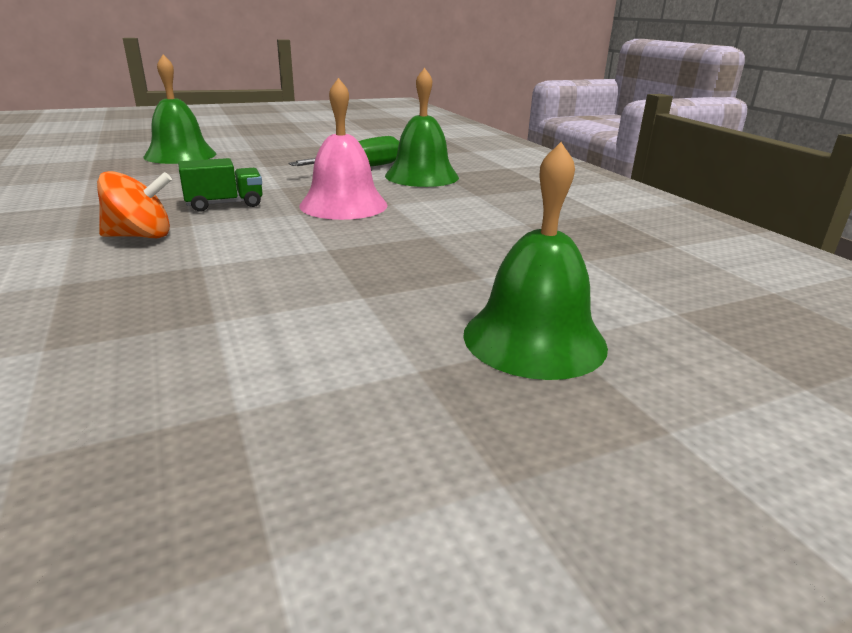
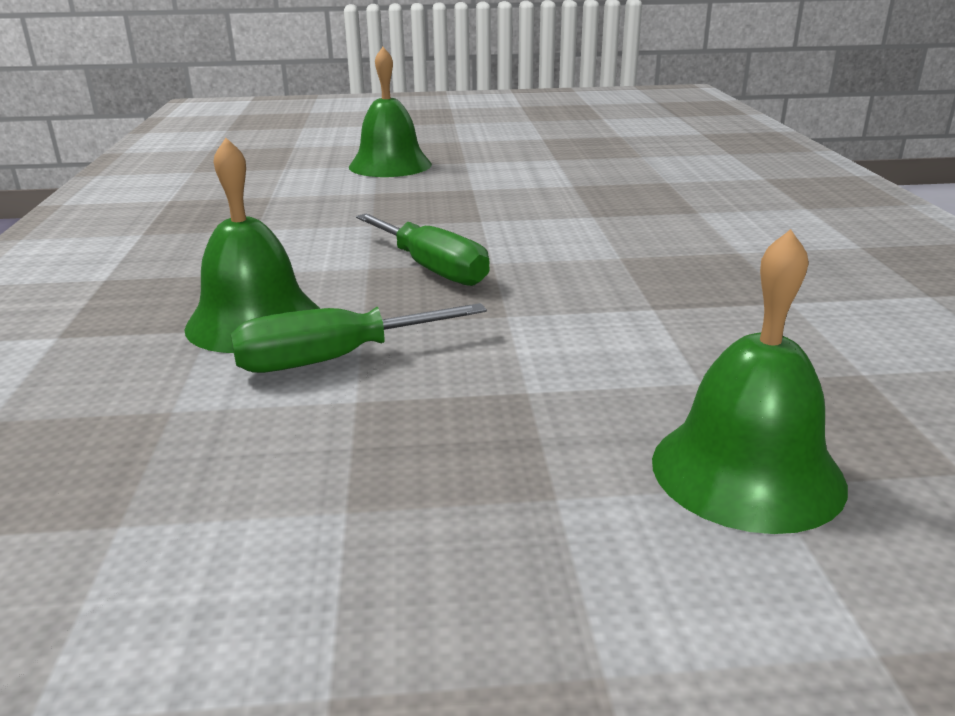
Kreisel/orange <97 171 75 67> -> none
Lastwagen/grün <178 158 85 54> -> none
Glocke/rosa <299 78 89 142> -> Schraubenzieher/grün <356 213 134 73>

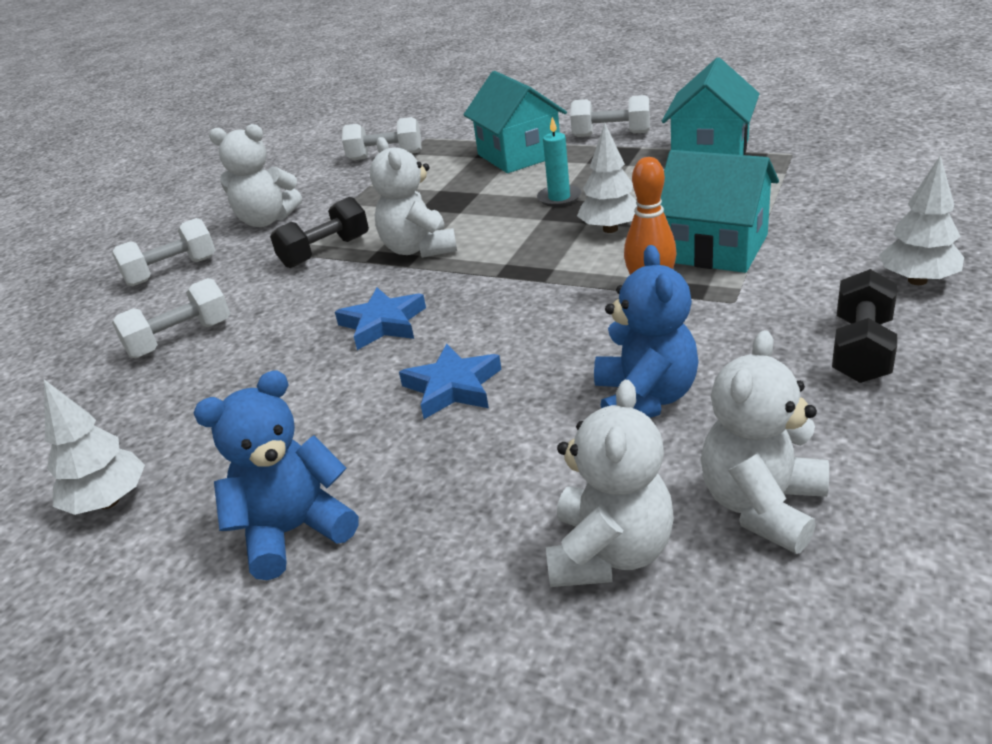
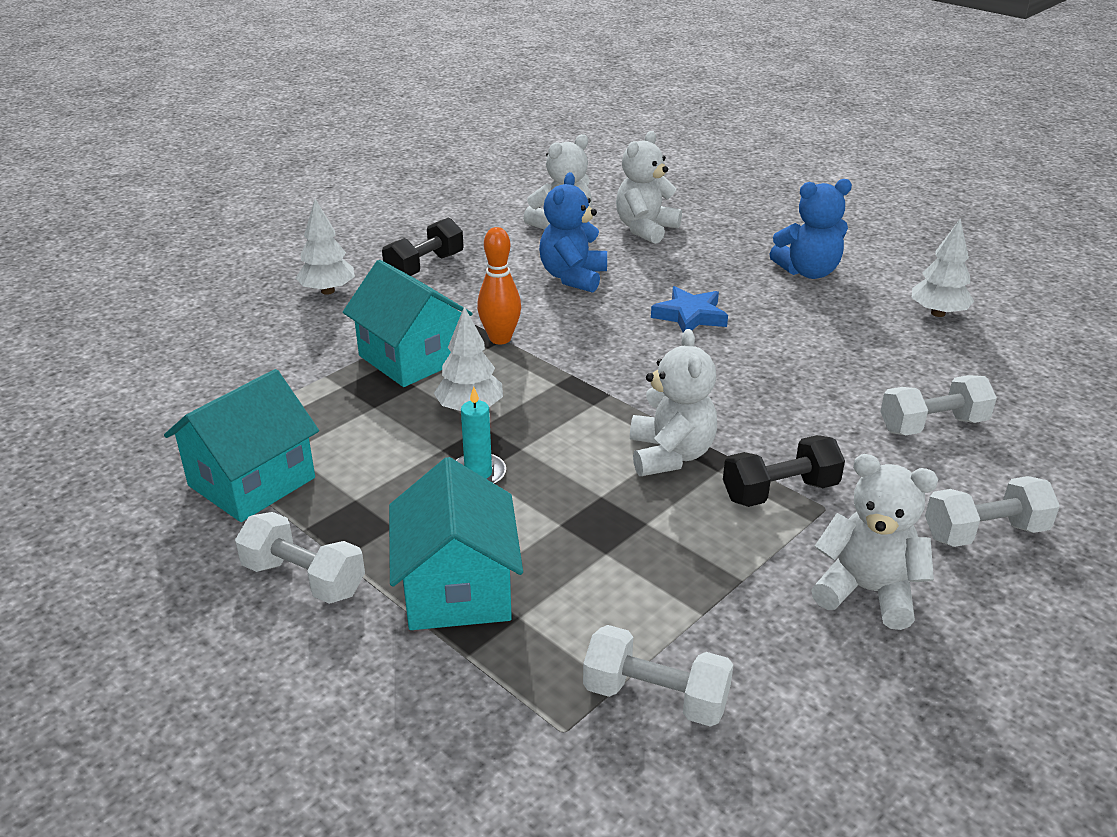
Stern/blau <335 288 91 62> -> none

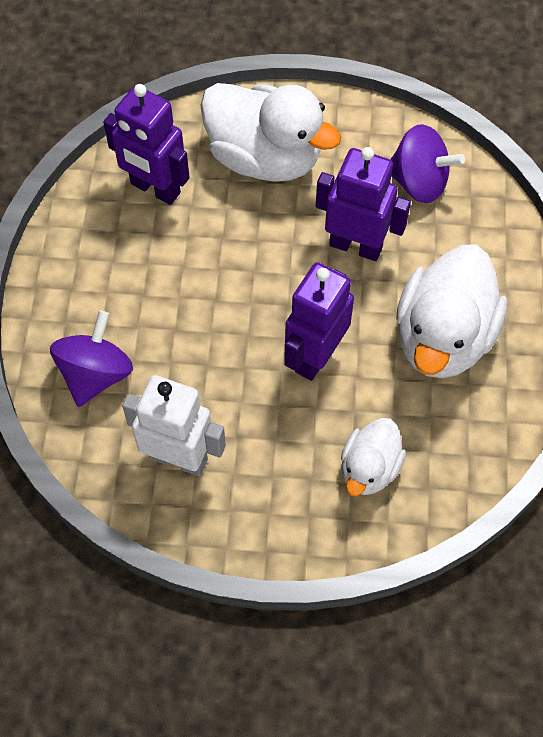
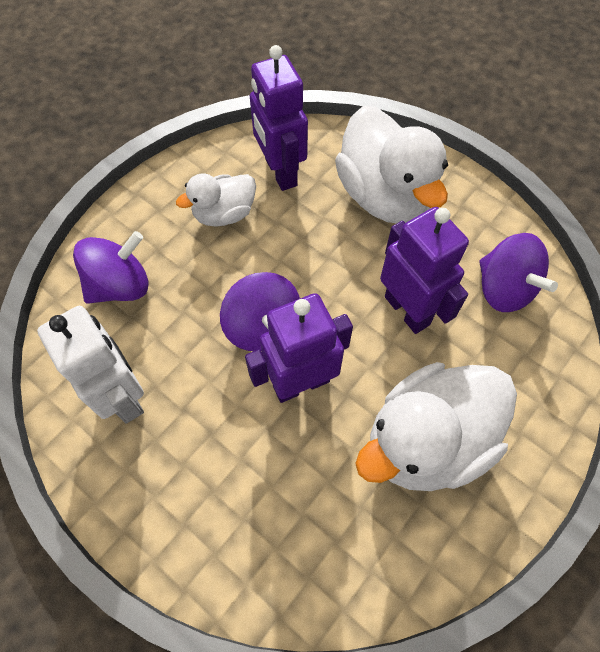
Ente/weiß <341 418 65 78> -> Ente/weiß <176 174 80 52>, moved
none -> Kreisel/lila <220 272 80 79>

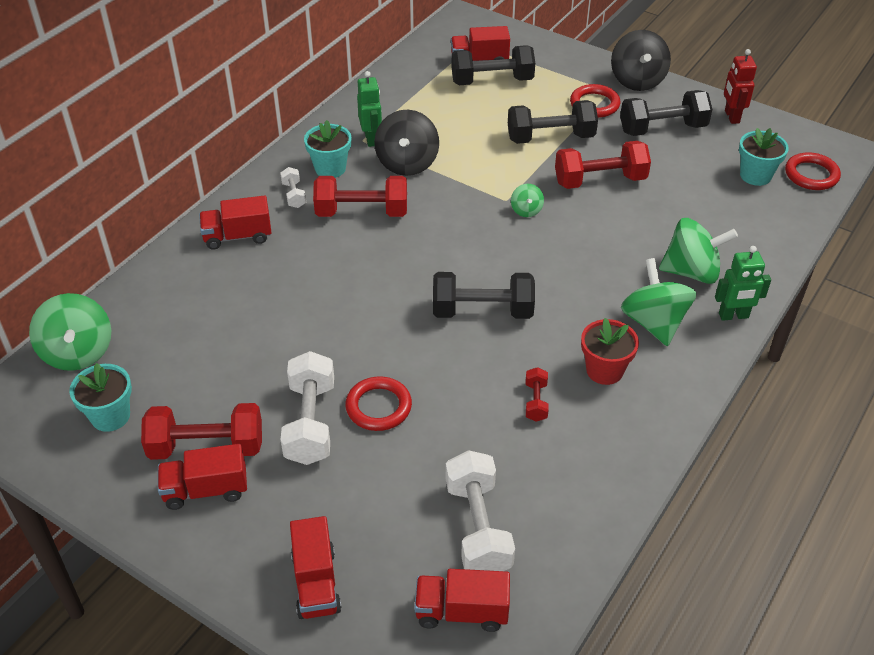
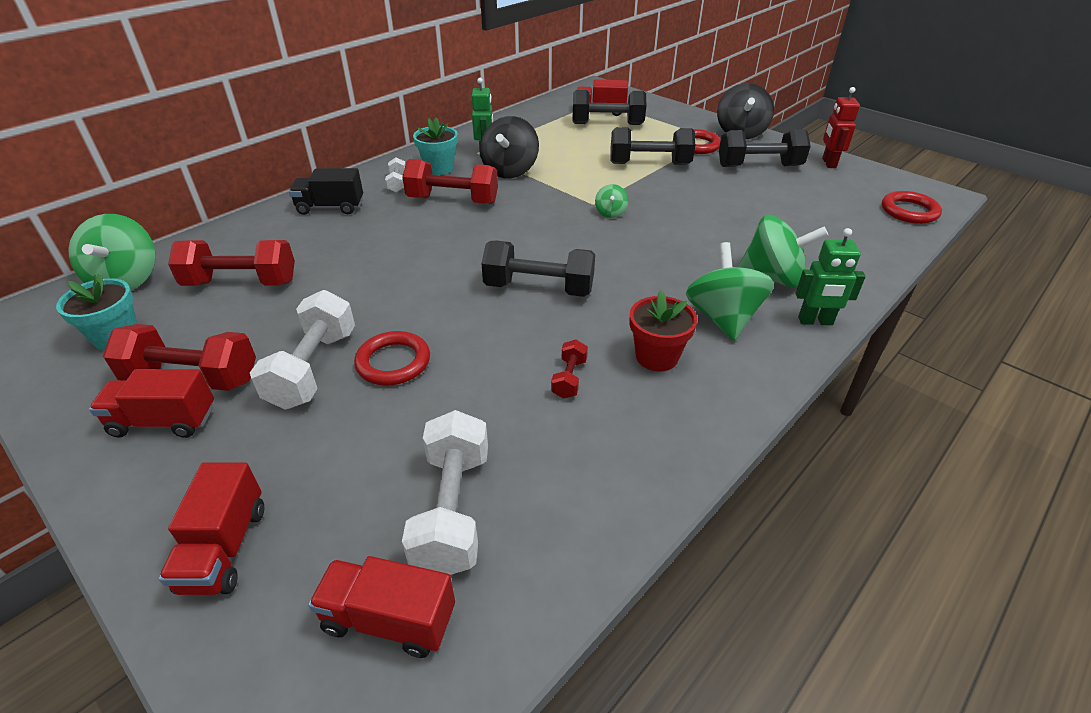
Lastwagen/rot <199 195 73 55> -> Lastwagen/schwarz <289 168 74 47>
Hantel/rot <555 141 96 48> -> Hantel/rot <168 240 127 46>, moved
Blumentopf/türkis <739 128 50 58> -> none

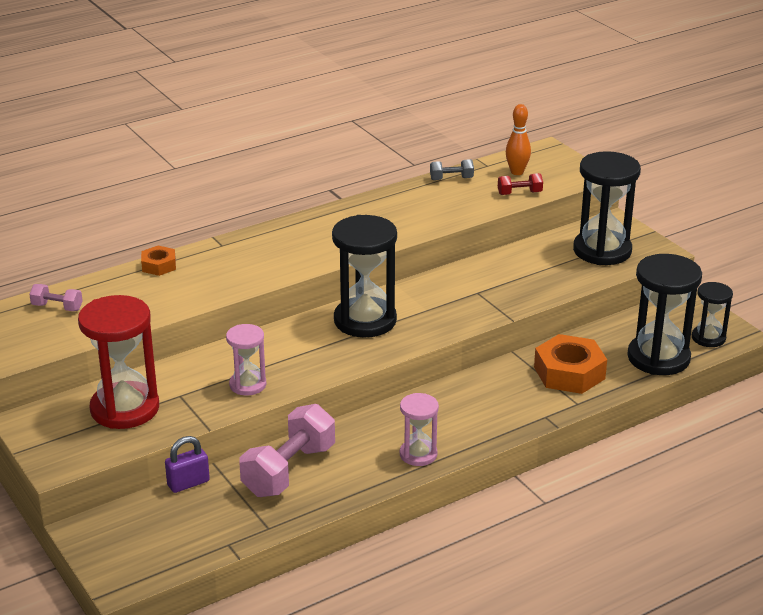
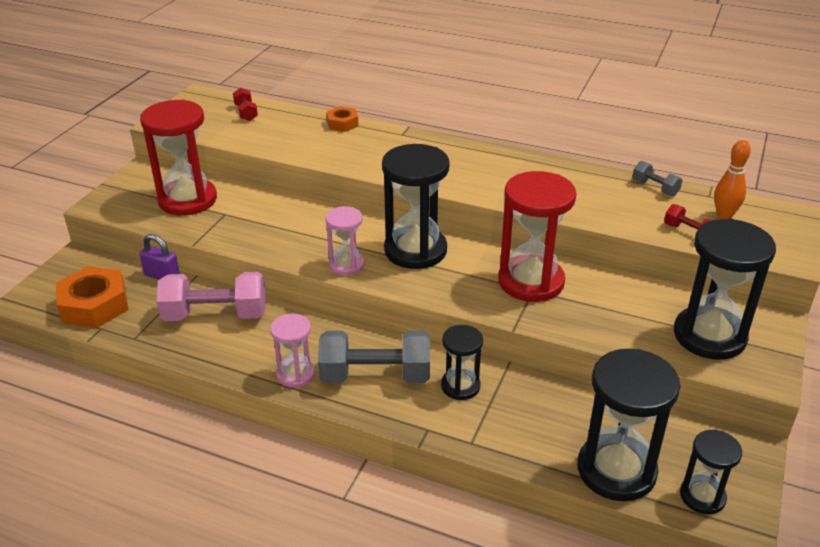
Hantel/rosa <29 284 54 27> -> Hantel/rot <233 88 25 33>
Sanduhr/rosa <226 324 40 72> -> Sanduhr/rosa <325 206 40 70>, moved
Sechskantmutter/orange <534 334 73 60> -> Sechskantmutter/orange <56 266 72 62>, moved
none -> Hantel/grau <318 331 112 52>
none -> Sanduhr/schwarz <441 325 42 75>
none -> Sanduhr/rot <498 171 78 131>

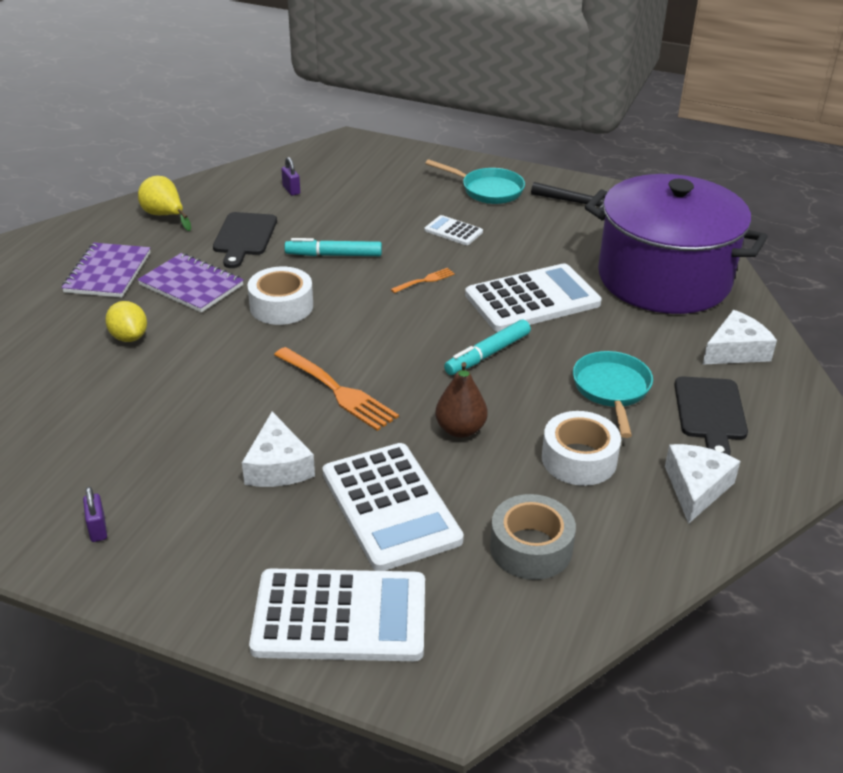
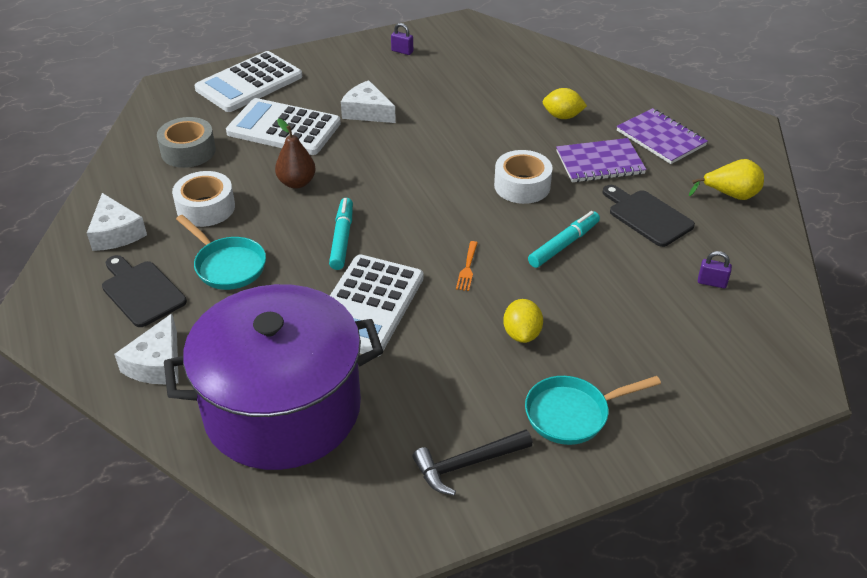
Gabel/orange <274 347 125 84> -> none
Taschenrechner/weiß <425 215 58 30> -> Zitrone/gelb <503 299 40 44>

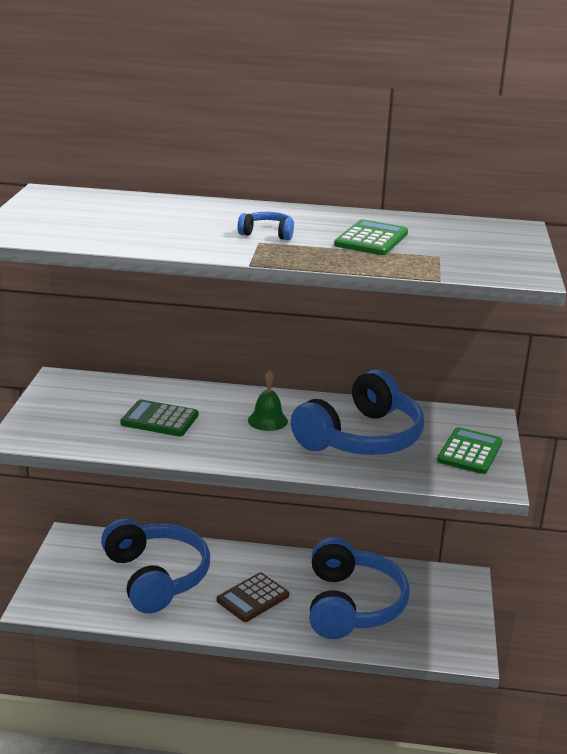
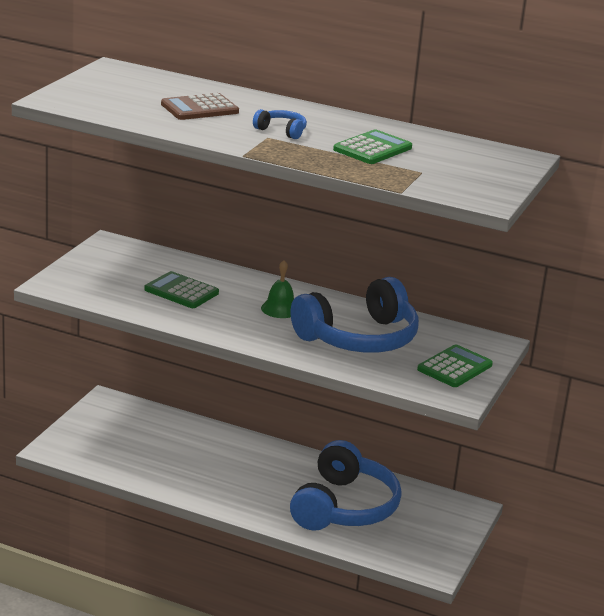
Kopfhörer/blau <101 518 109 96> -> none
Taschenrechner/braun <216 573 73 49> -> Taschenrechner/braun <161 93 78 27>, moved

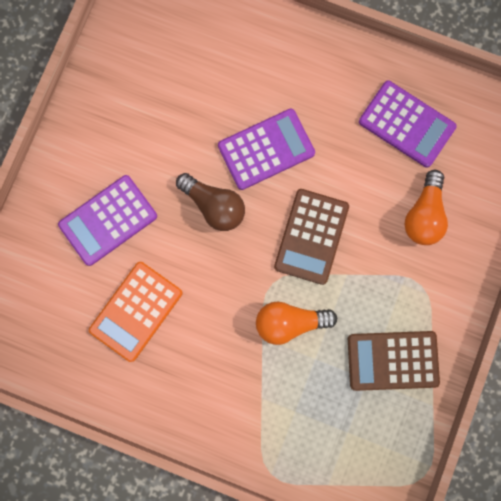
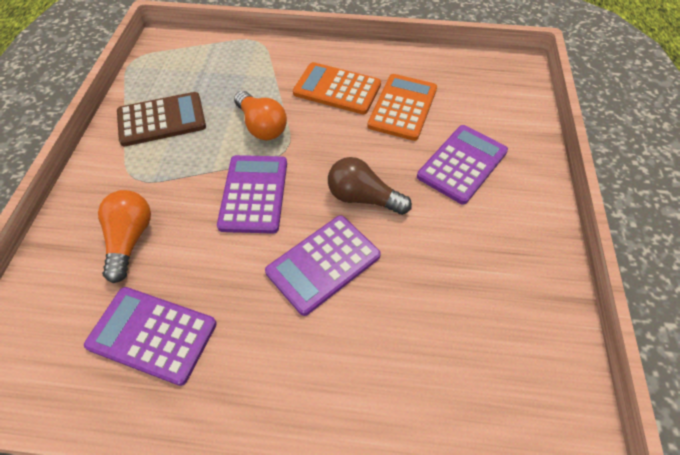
Glühbirne/orange <256 302 81 43> -> Glühbirne/orange <234 91 53 49>, 75 degrees clockwise
Taschenrechner/braun <274 189 75 96> -> Taschenrechner/lila <217 155 70 79>
none -> Taschenrechner/orange <293 62 88 52>

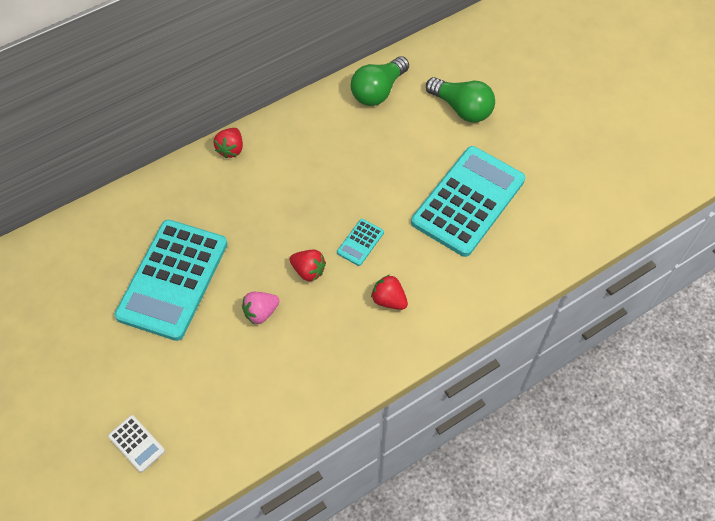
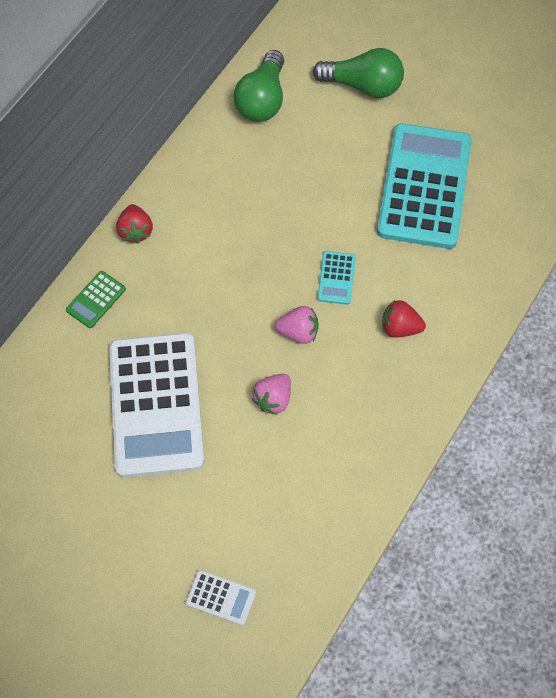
Taschenrechner/türkis <114 220 114 121> -> Taschenrechner/weiß <109 333 95 144>
Erdbeere/rot <290 250 36 31> -> Erdbeere/rosa <275 306 44 38>
none -> Taschenrechner/grün <66 271 60 57>

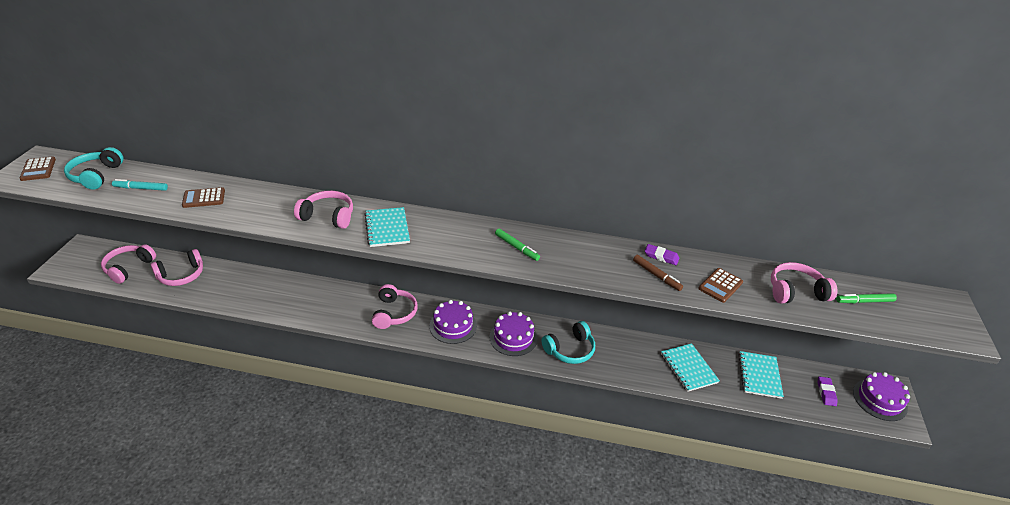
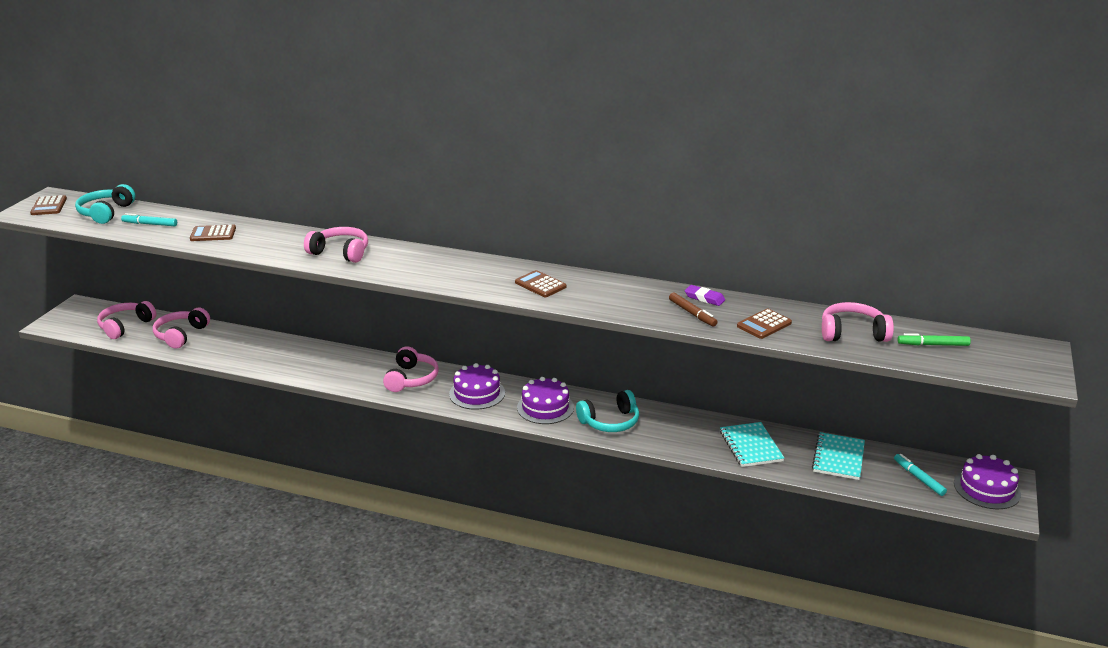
Kopfhörer/rosa <151 249 52 37> -> Kopfhörer/rosa <153 308 57 41>, 135 degrees clockwise
Notizbuch/türkis <364 207 46 40> -> none
Filzstift/grün <495 229 45 32> -> Taschenrechner/braun <515 270 52 27>
Radiergummi/lila <818 376 20 30> -> Filzstift/türkis <894 454 53 42>

